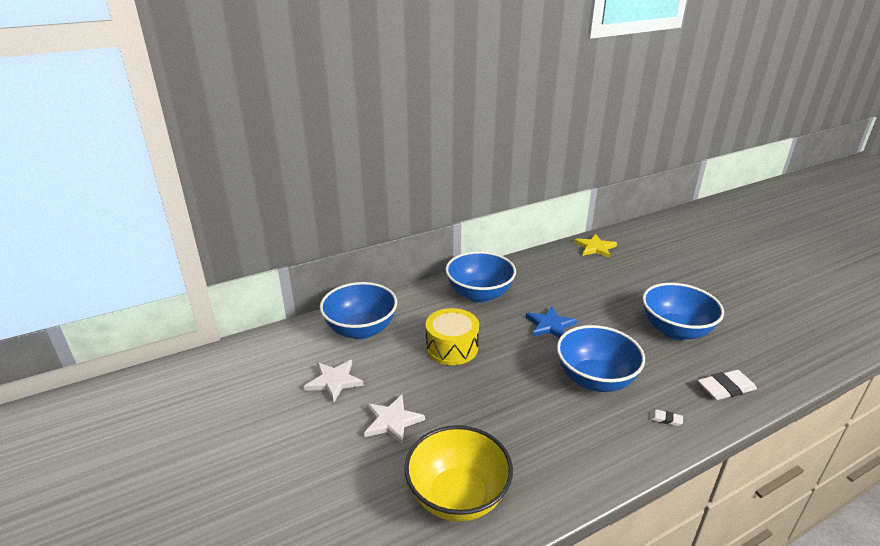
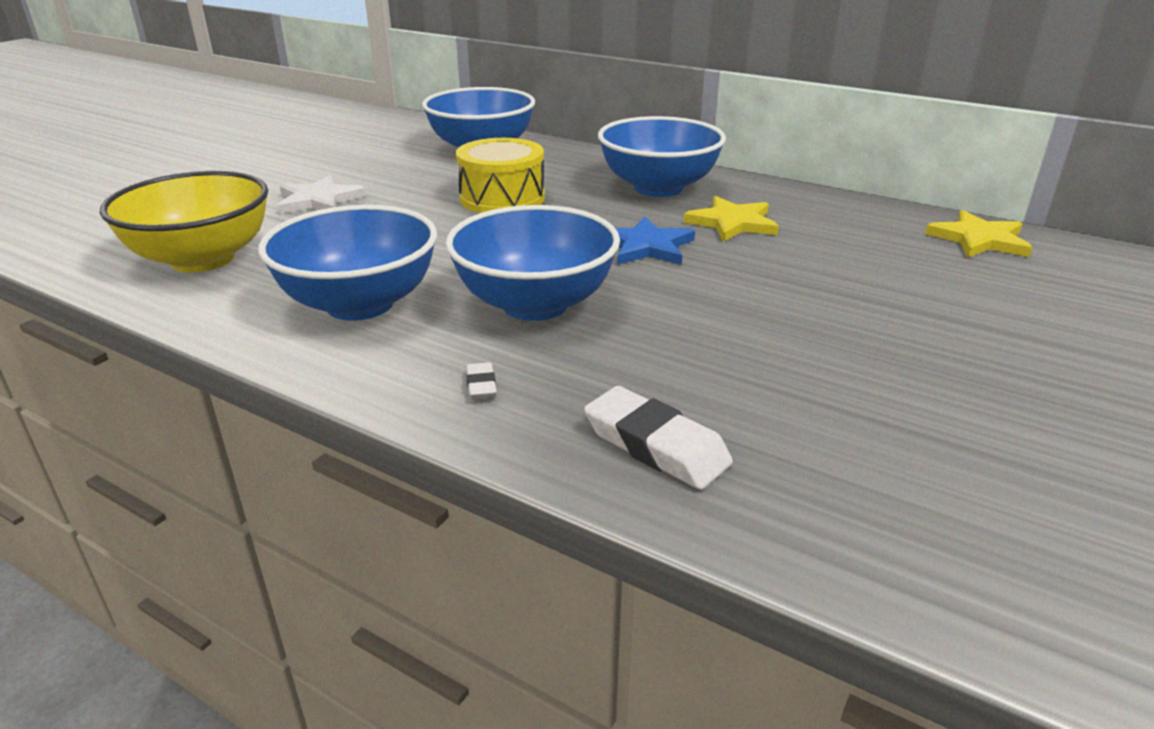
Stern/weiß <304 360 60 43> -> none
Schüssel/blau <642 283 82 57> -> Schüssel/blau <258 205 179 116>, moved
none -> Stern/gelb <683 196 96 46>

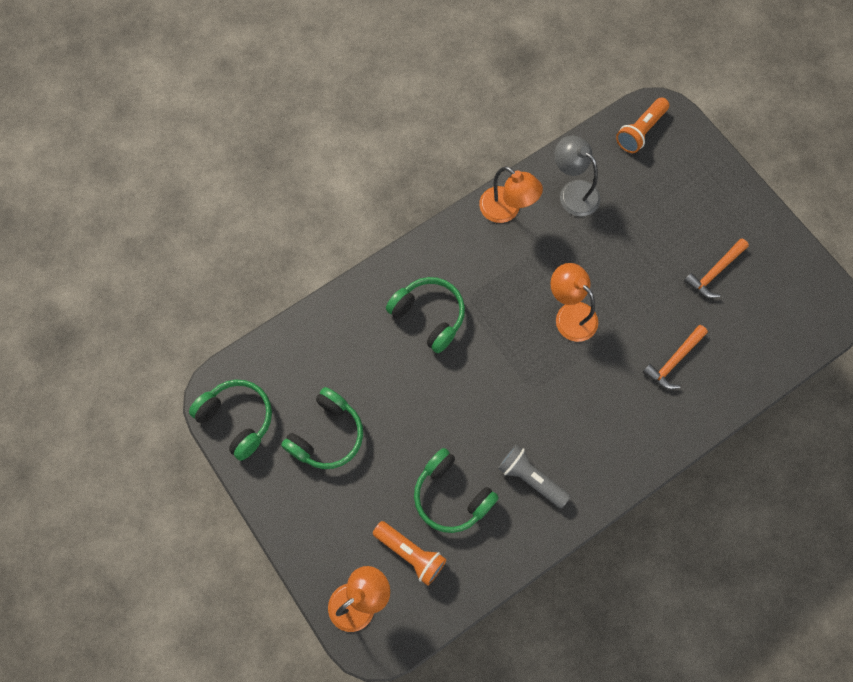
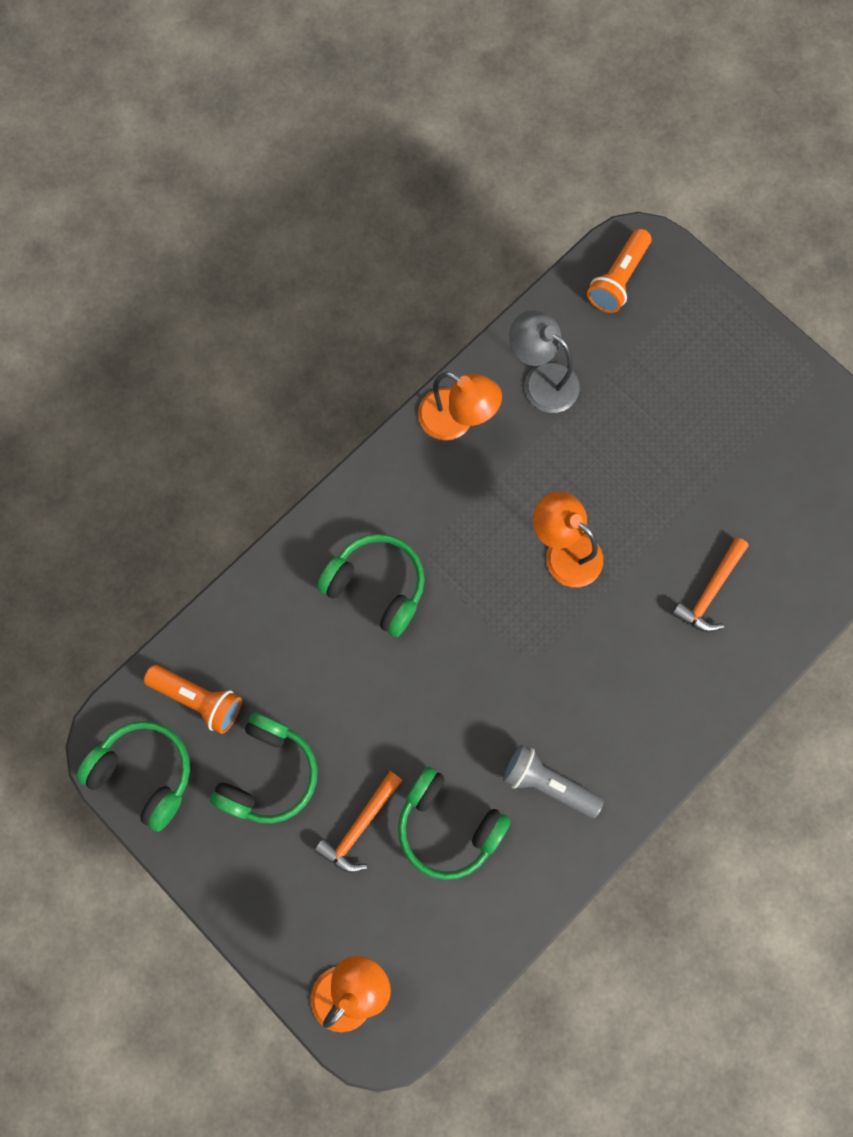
Taschenlampe/orange <373 521 73 65> -> Taschenlampe/orange <144 665 98 69>, moved
Hammer/orange <684 239 65 59> -> Hammer/orange <314 771 89 102>, moved

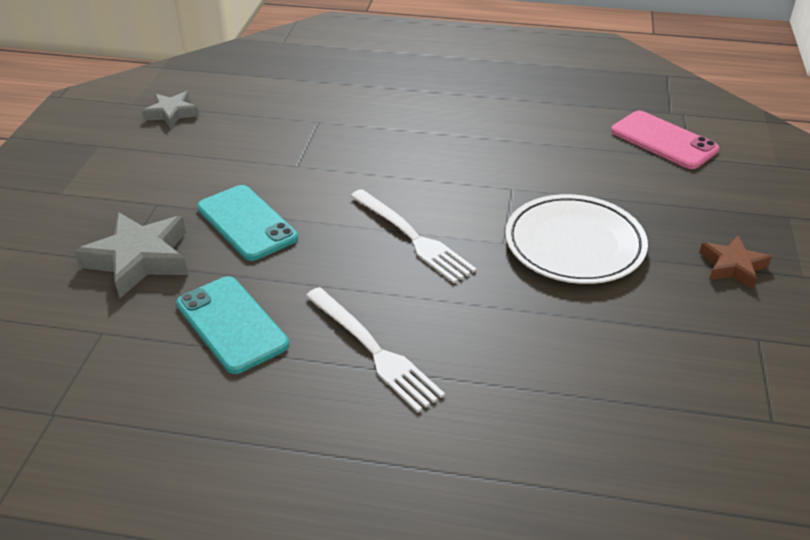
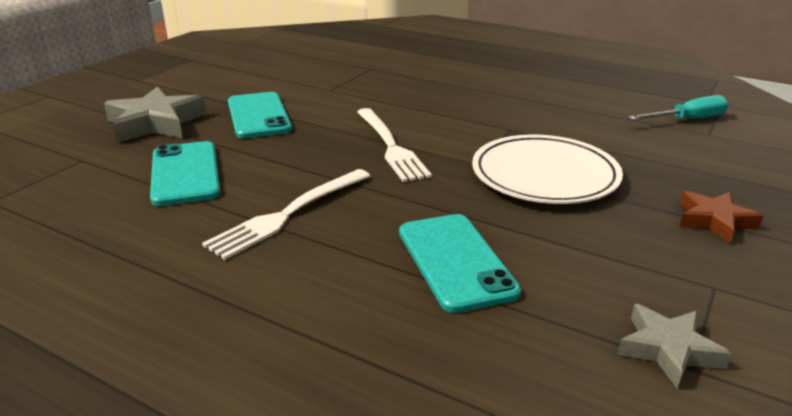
Stern/grau <142 91 57 37> -> Stern/grau <617 304 115 85>, moved
Gabel/weiß <306 287 139 125> -> Gabel/weiß <202 169 168 91>, 60 degrees clockwise
Handy/rosa <611 111 108 58> -> Schraubenzieher/türkis <628 95 101 25>
none -> Handy/türkis <399 214 122 99>

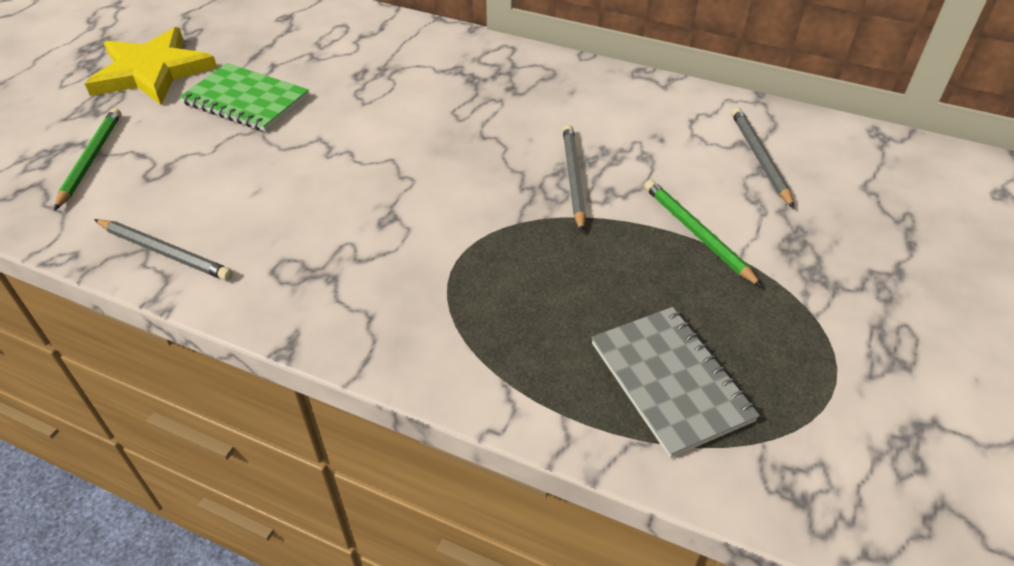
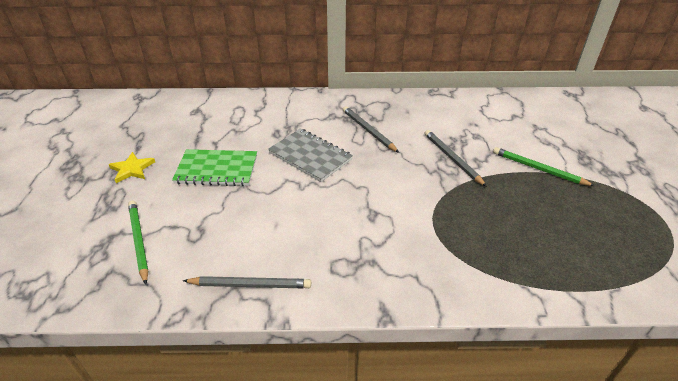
Stern/gelb <85 27 132 78> -> Stern/gelb <109 152 46 31>, x0.50
Notizbuch/grau <591 307 169 151> -> Notizbuch/grau <268 128 85 54>, moved
Bleistift/grau <731 107 63 101> -> Bleistift/grau <343 106 56 47>, moved

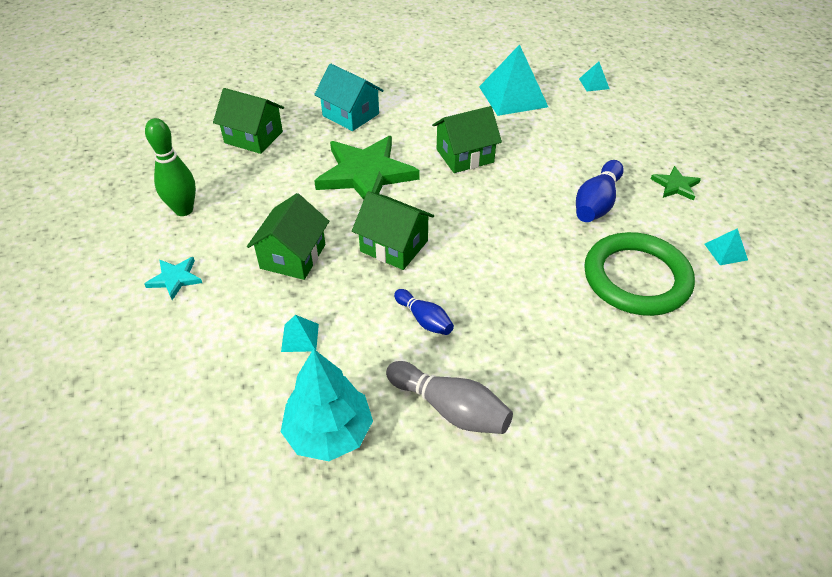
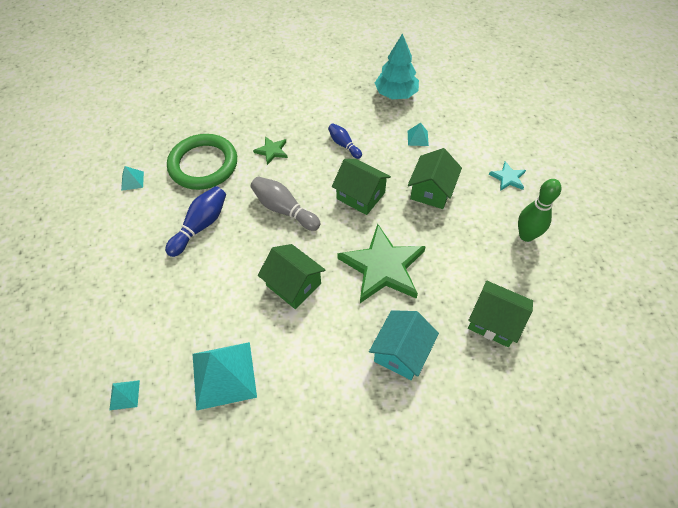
Haus/türkis <314 64 70 67> -> Haus/türkis <369 310 70 70>, 75 degrees clockwise
Bowlingkegel/grau <386 361 127 73> -> Bowlingkegel/grau <251 176 70 55>, moved
Haus/grün <432 106 70 67> -> Haus/grün <258 244 67 65>, 60 degrees clockwise
Stern/grün <651 166 50 35> -> Stern/grün <253 136 35 29>, moved

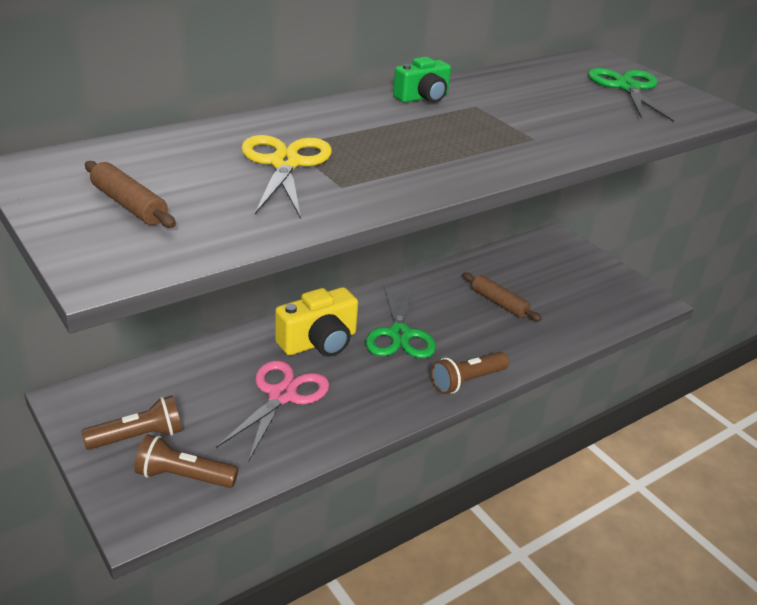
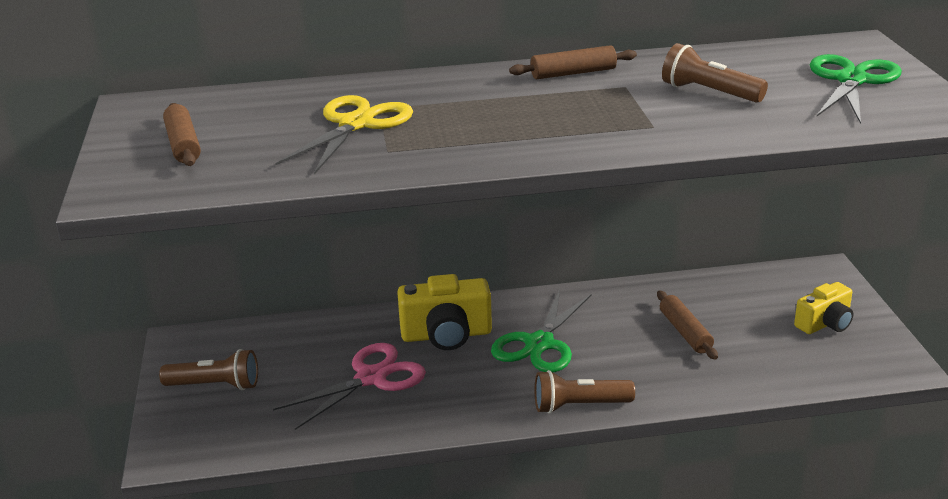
Taschenlampe/braun <134 434 104 54> -> Taschenlampe/braun <662 43 106 60>, moved
Kamera/grün <393 57 58 46> -> Nudelholz/braun <509 45 128 34>
none -> Kamera/gelb <794 282 59 52>

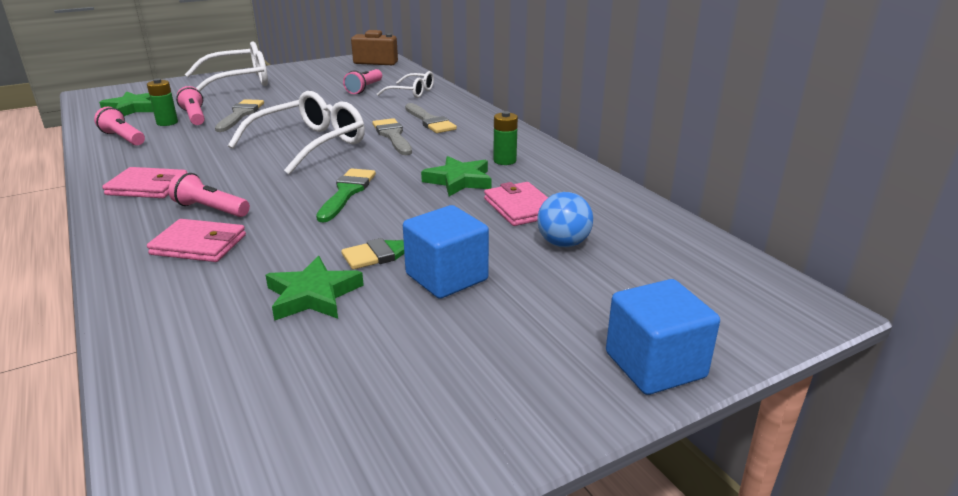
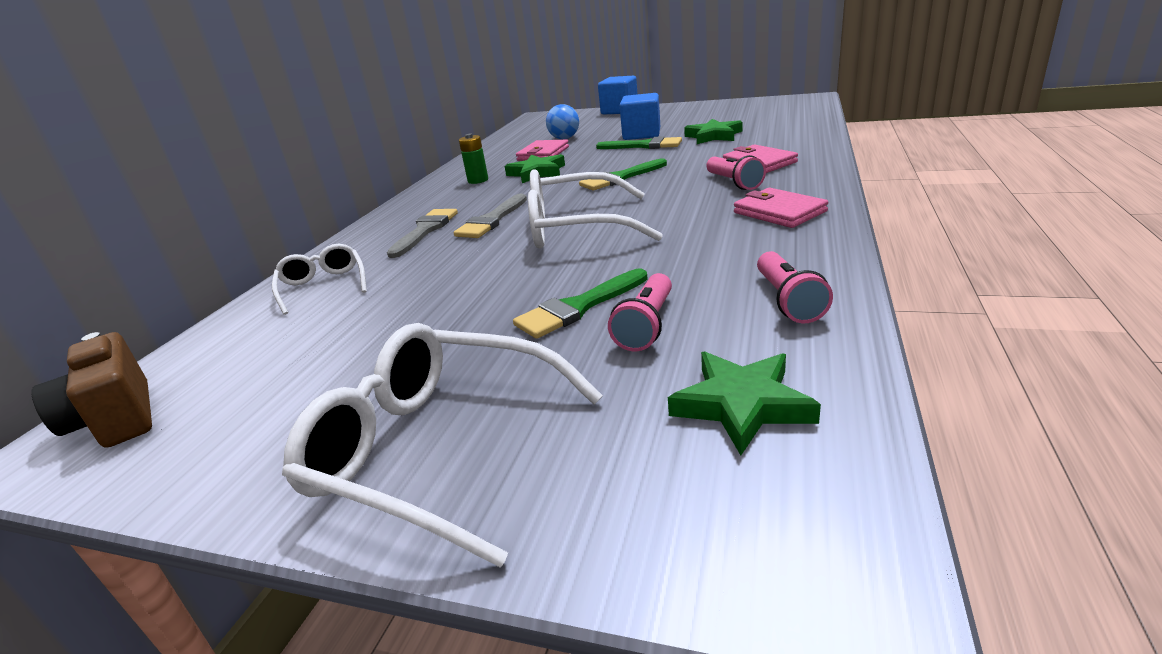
Batterie/grün <147 79 31 47> -> none
Pinsel/grau <215 99 49 33> -> Pinsel/grün <513 269 135 70>
Taschenlampe/rosa <343 69 39 25> -> none

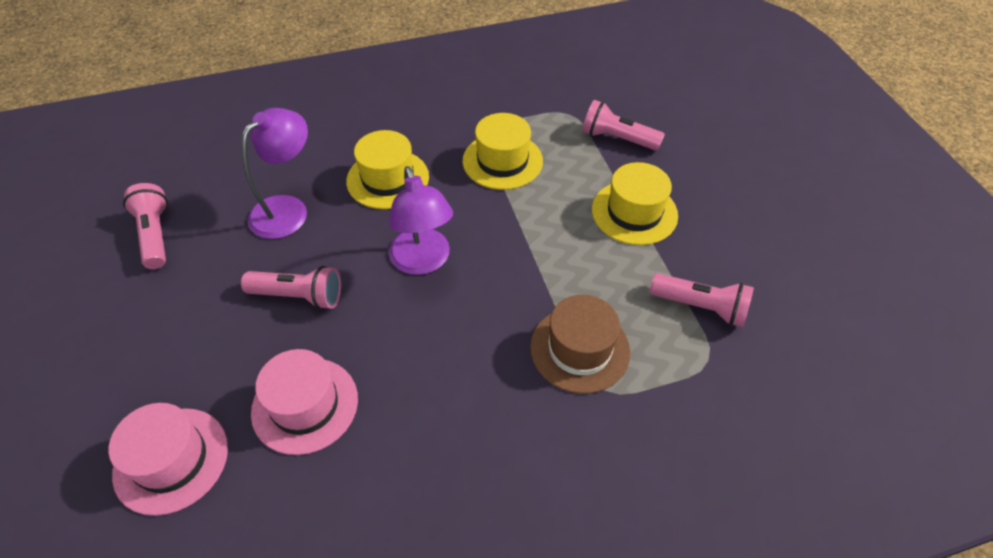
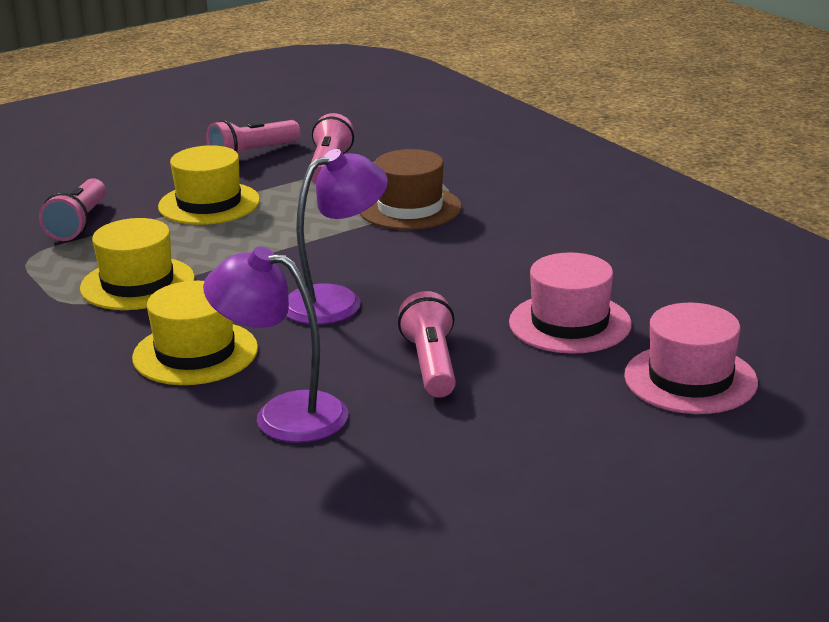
Taschenlampe/rosa <123 183 45 86> -> Taschenlampe/rosa <206 120 94 35>, moved

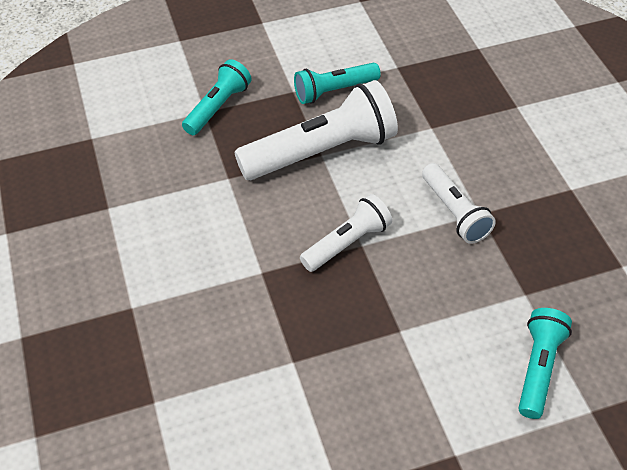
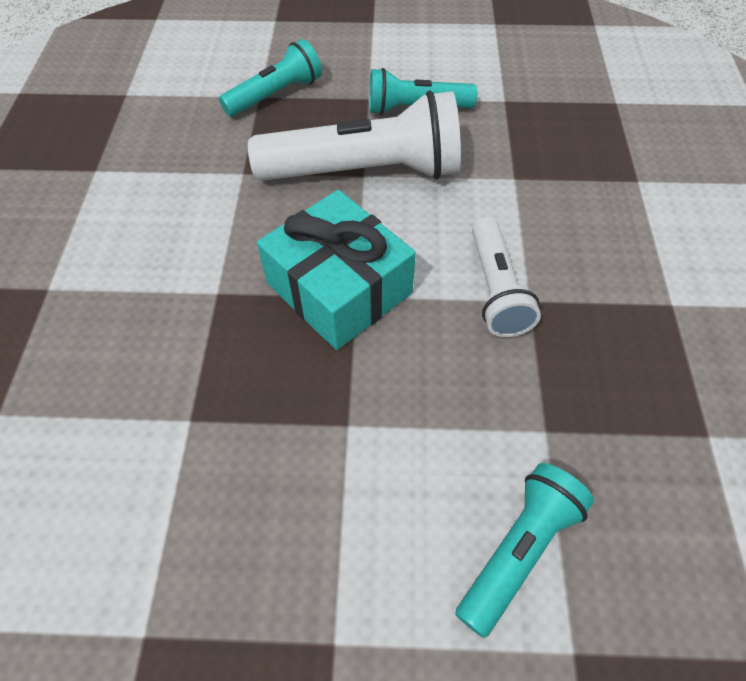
Taschenlampe/weiß <300 194 92 78> -> Geschenk/türkis <257 190 159 160>

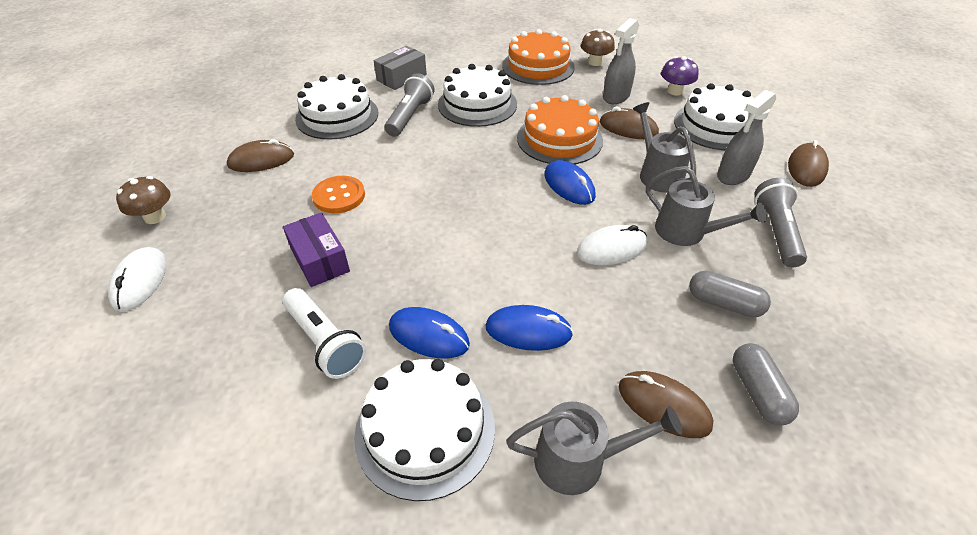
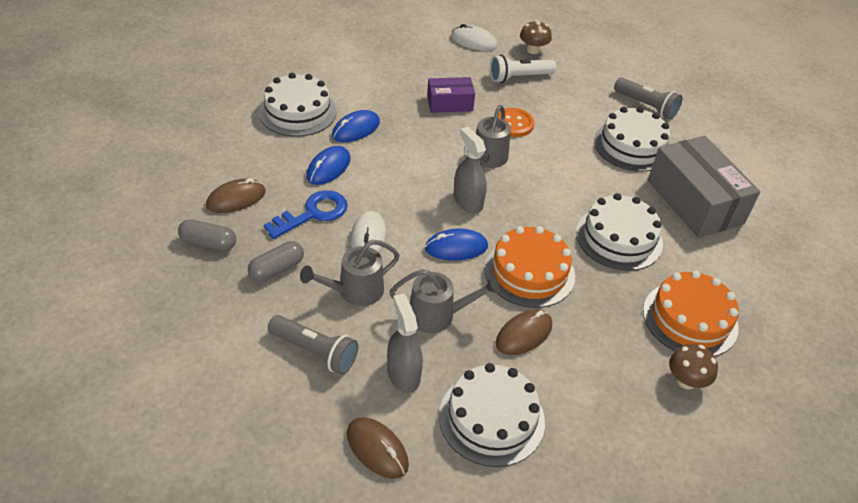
Computermaus/braun <227 139 67 33> -> none
Taschenlampe/weiß <283 288 83 91> -> Taschenlampe/weiß <490 55 66 28>, moved
Schachtel/grau <373 46 54 44> -> Schachtel/grau <648 136 112 102>, x1.86
Taschenlampe/grau <384 73 50 64> -> Taschenlampe/grau <614 78 69 42>, moved
Gießkanne/grau <506 402 176 93> -> Gießkanne/grau <476 105 35 63>, moved
Sprühflasche/grau <603 18 36 86> -> Sprühflasche/grau <453 127 34 86>, moved
Pilz/lila <661 56 38 39> -> none
none -> Schlüssel/blau <264 190 84 49>

